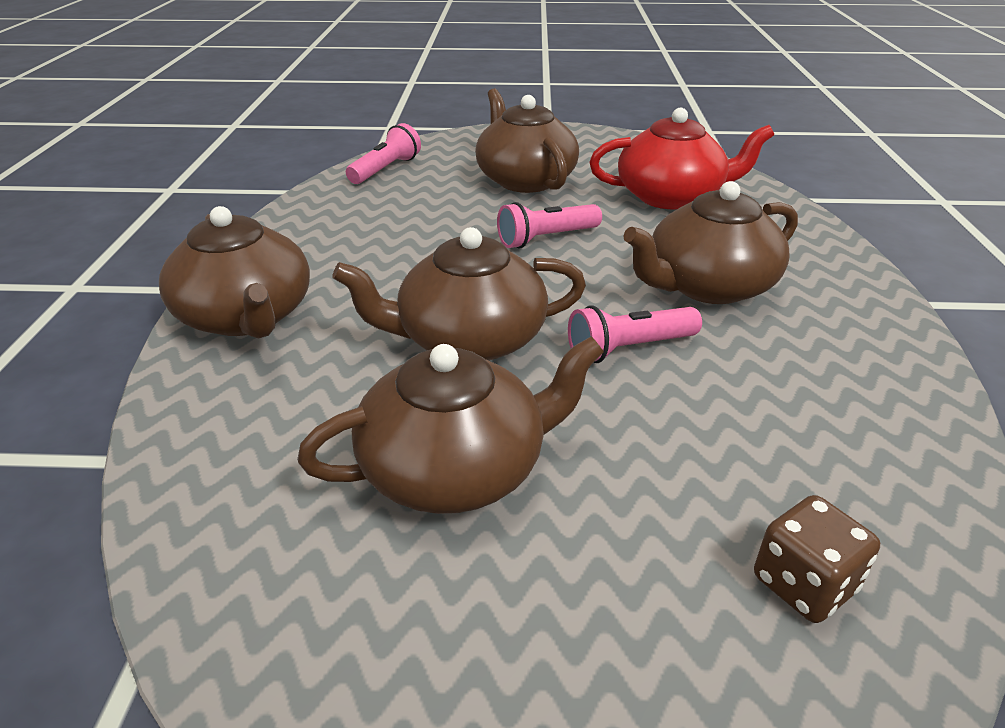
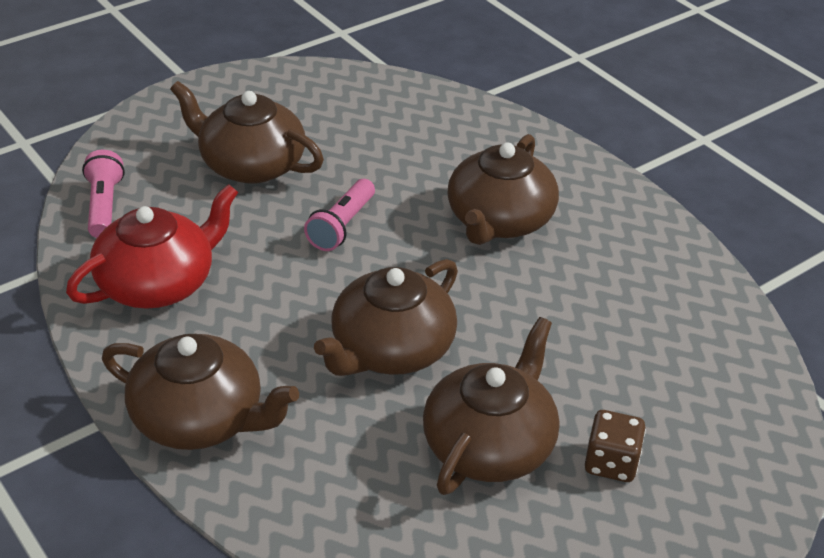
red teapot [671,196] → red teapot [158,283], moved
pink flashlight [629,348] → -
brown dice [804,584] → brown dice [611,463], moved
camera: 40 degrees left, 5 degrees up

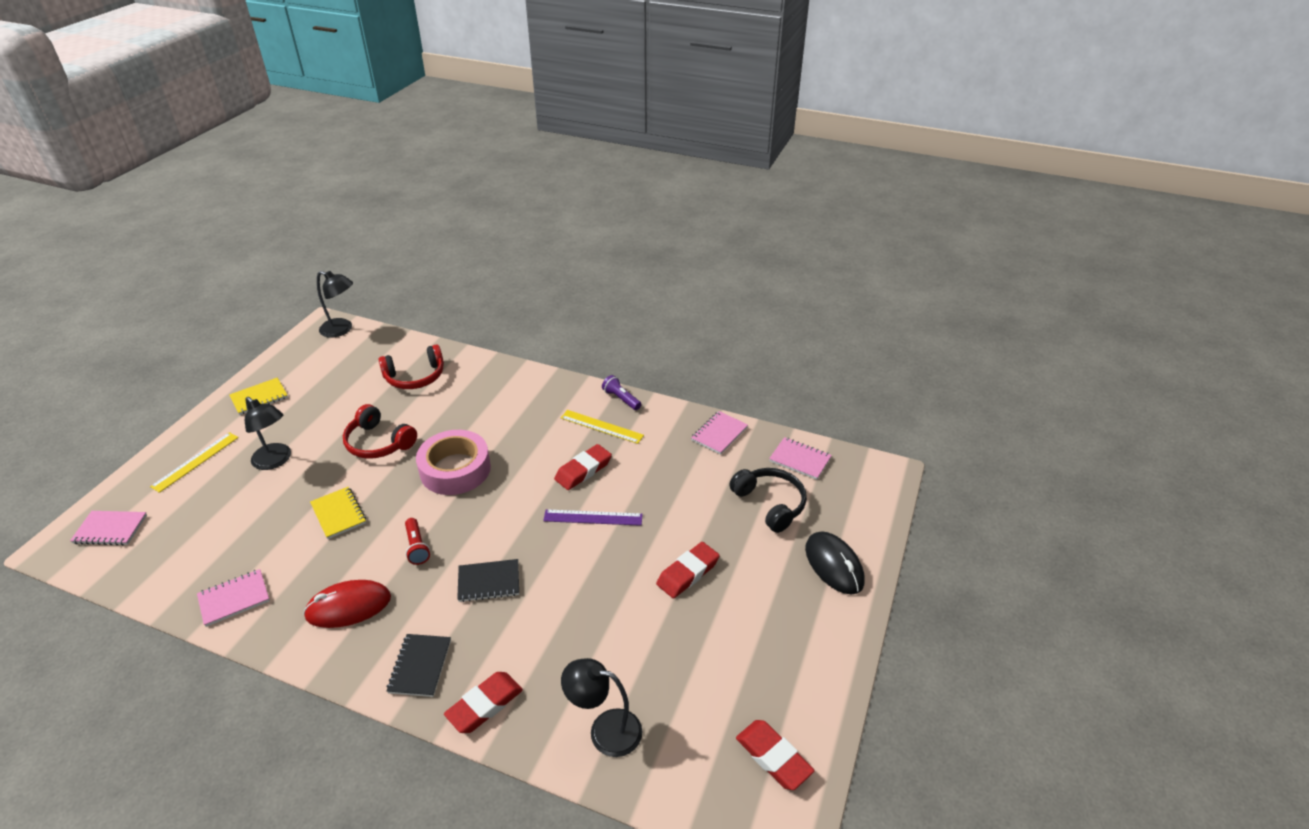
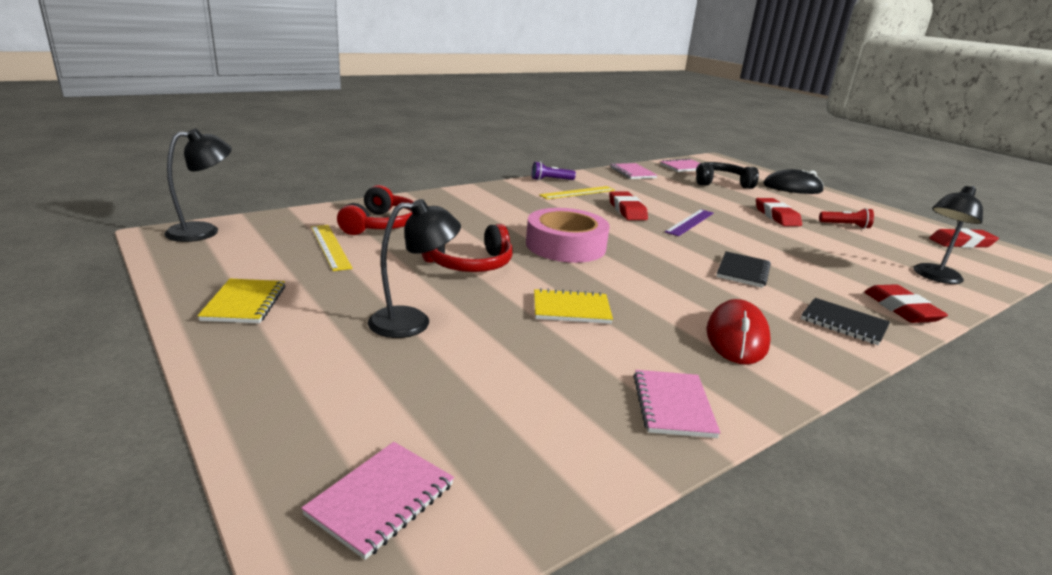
yellow ruler [195,461] → yellow ruler [330,246], moved
red flashlight [417,547] → red flashlight [845,226], moved
camera: 60 degrees left, 15 degrees down

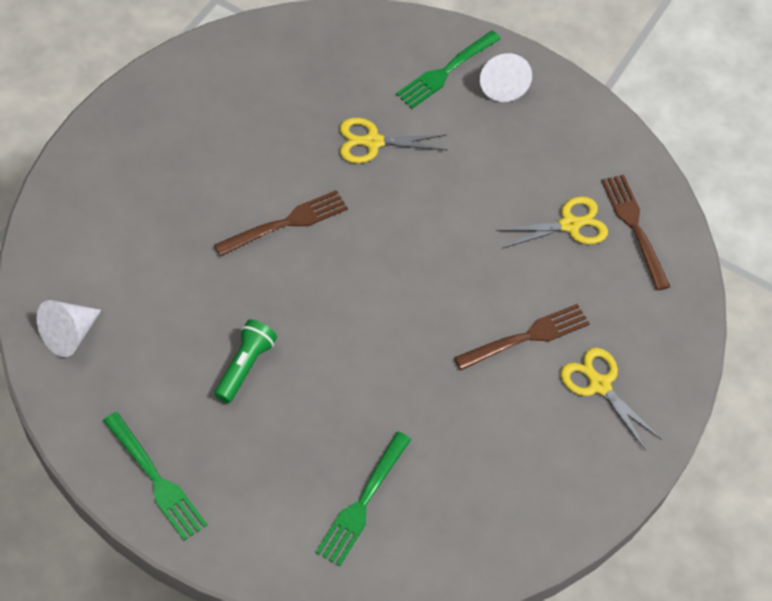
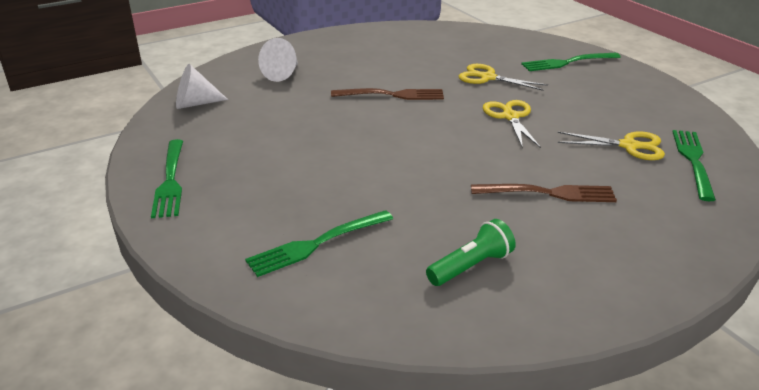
white cone [501,84] → white cone [283,74], moved
brown fork [634,227] → green fork [693,161]
green flashlight [244,366] → green flashlight [471,266], moved
yellow scissors [599,385] → yellow scissors [510,117], moved
camera: 35 degrees right, 25 degrees down

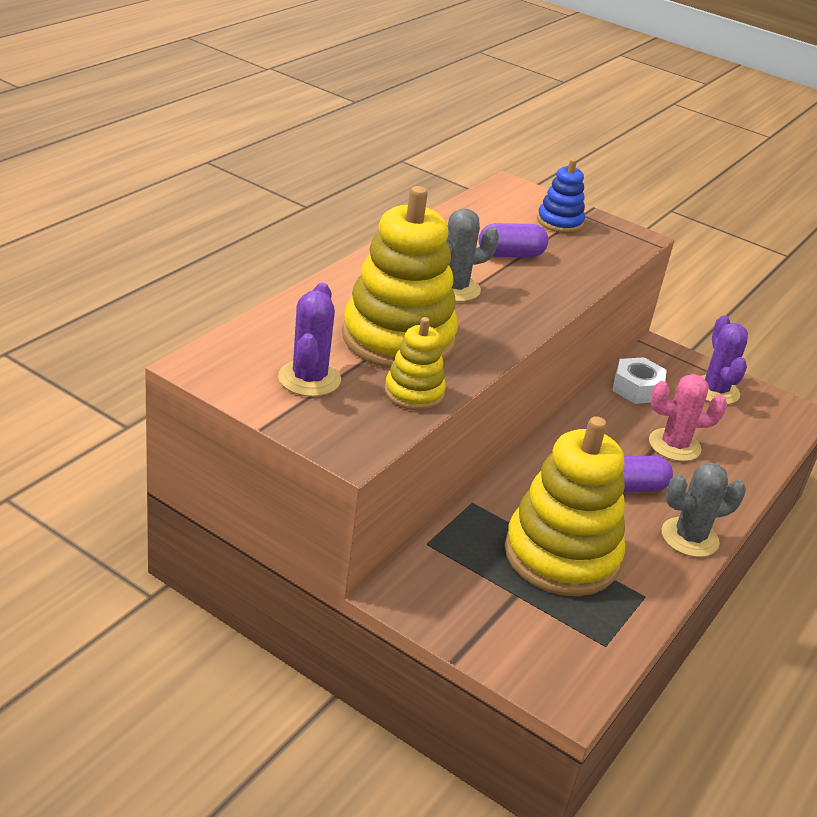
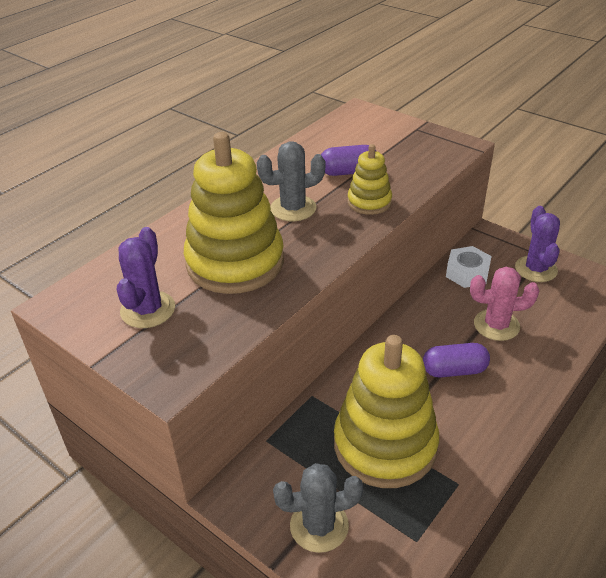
blue stacking toy [559,222] → -
yellow stacking toy [414,393] → yellow stacking toy [369,202], moved
grey cactus [689,537] → grey cactus [319,526], moved
camera: 10 degrees right, 5 degrees up

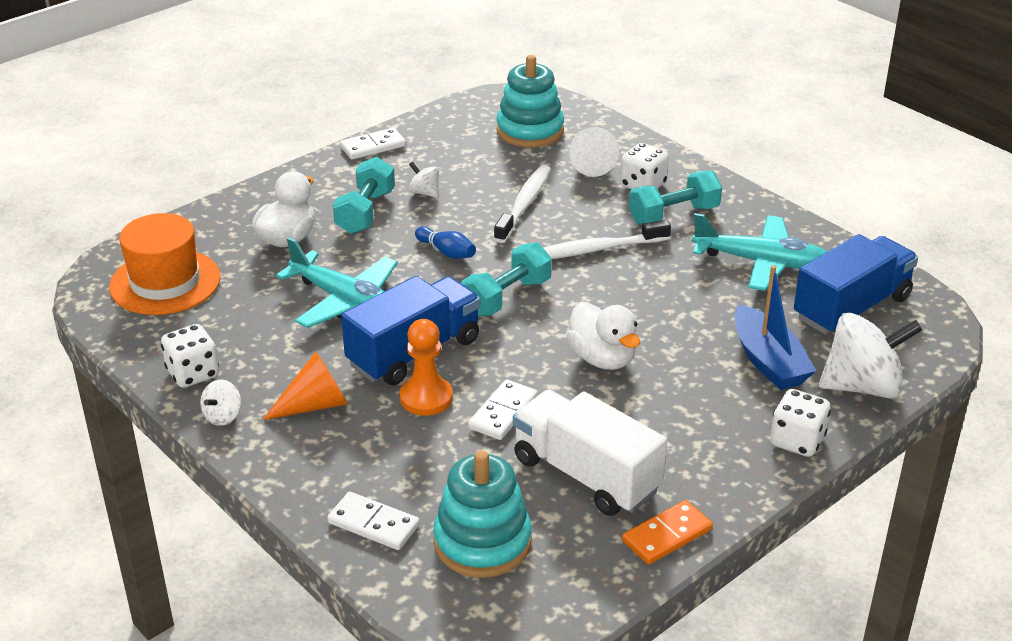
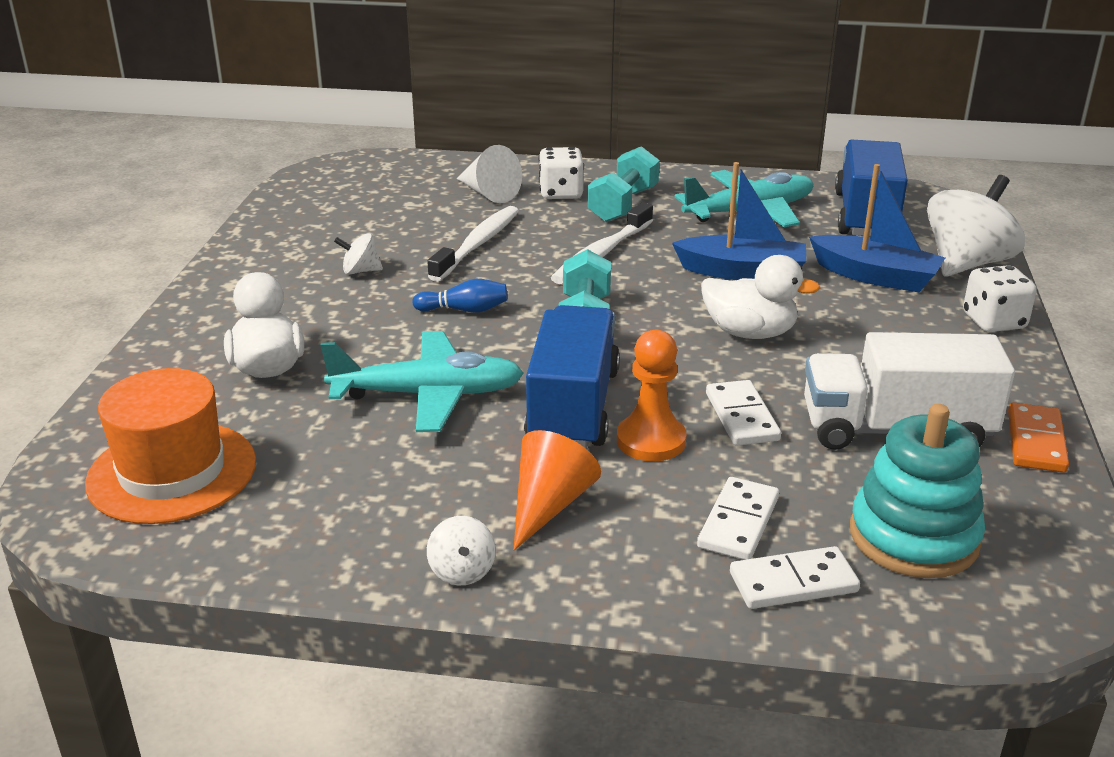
turquoise stacking toy [530,131] → -
white domino [373,146] → white domino [738,522], moved
turquoise dumbbell [365,212] → -
white toothbrush [524,204] → white toothbrush [477,244], 45 degrees clockwise
white dice [193,373] → -
- → blue boat [742,272]
camera: 40 degrees left, 5 degrees down

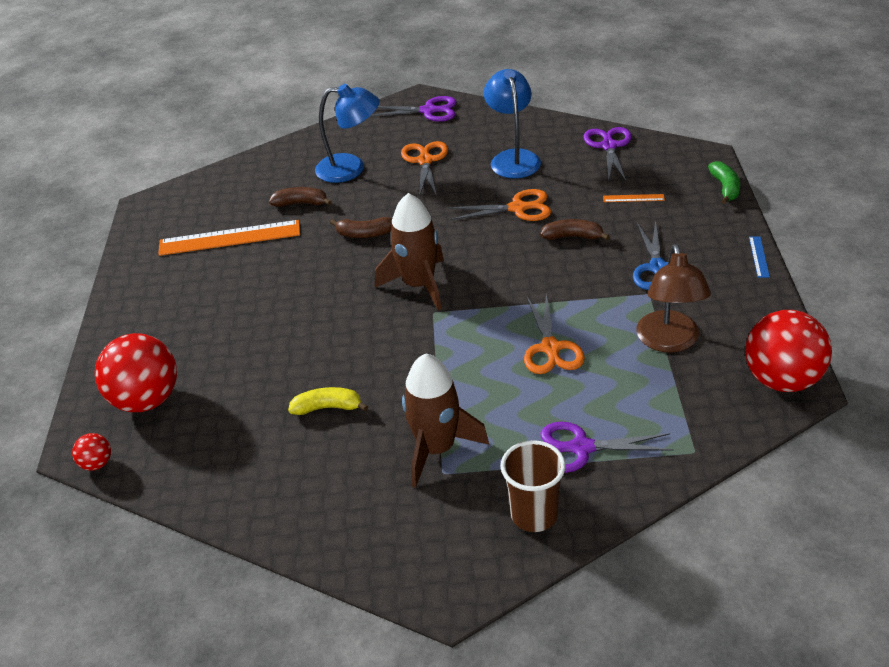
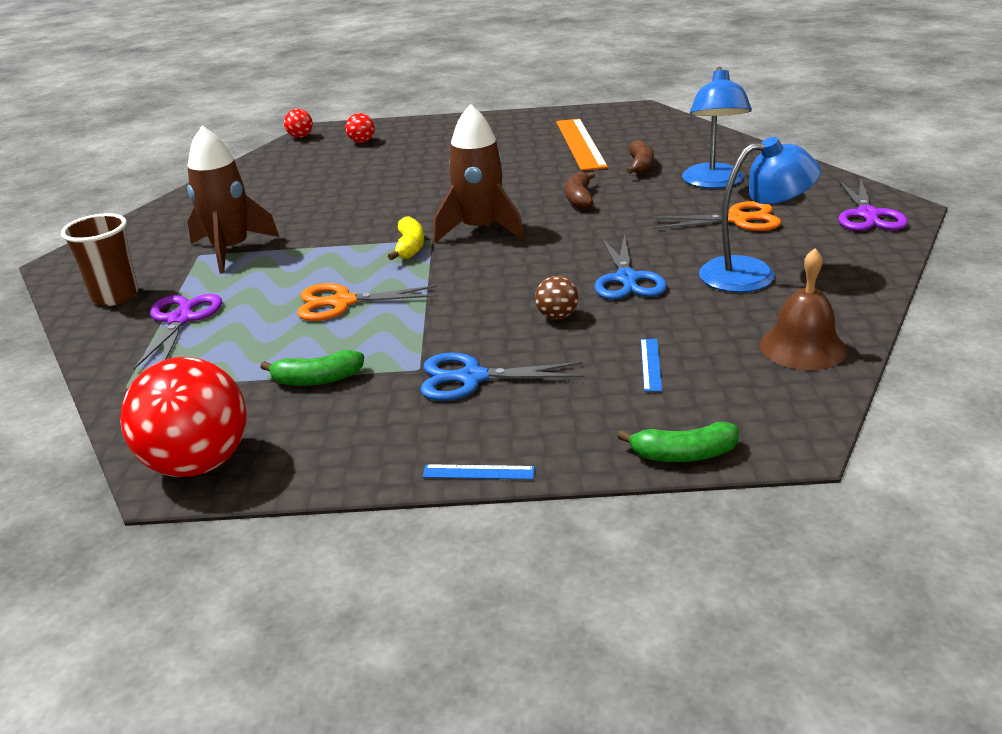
purple scissors [609,146] → brown bell [802,347]
orange scissors [518,208] → blue scissors [627,279]
orange ruler [633,198] → blue ruler [651,364]
brown banana [573,237] → brown ball [557,316]
brown lamp [669,341] → green banana [317,379]
red ball [146,400] → red ball [362,142], x0.45
yellow banana [328,408] → yellow banana [409,247], moved
camera: 90 degrees right, 10 degrees down

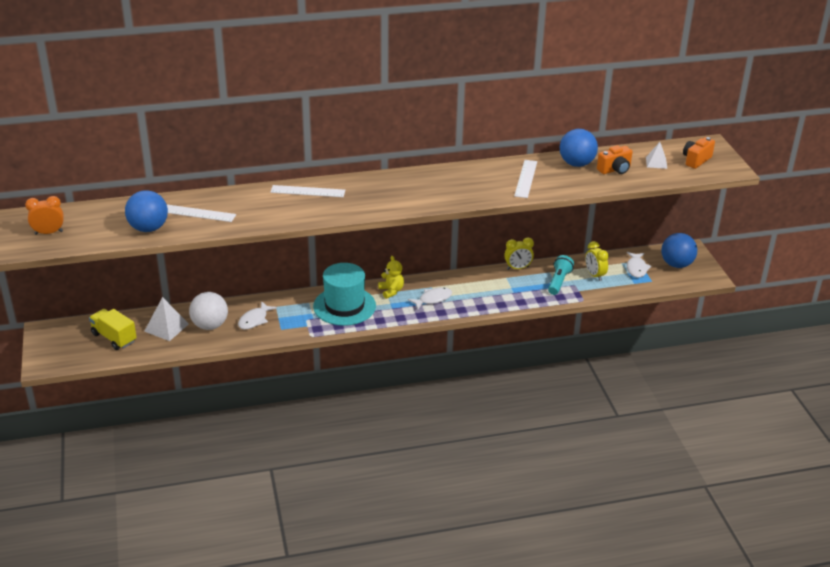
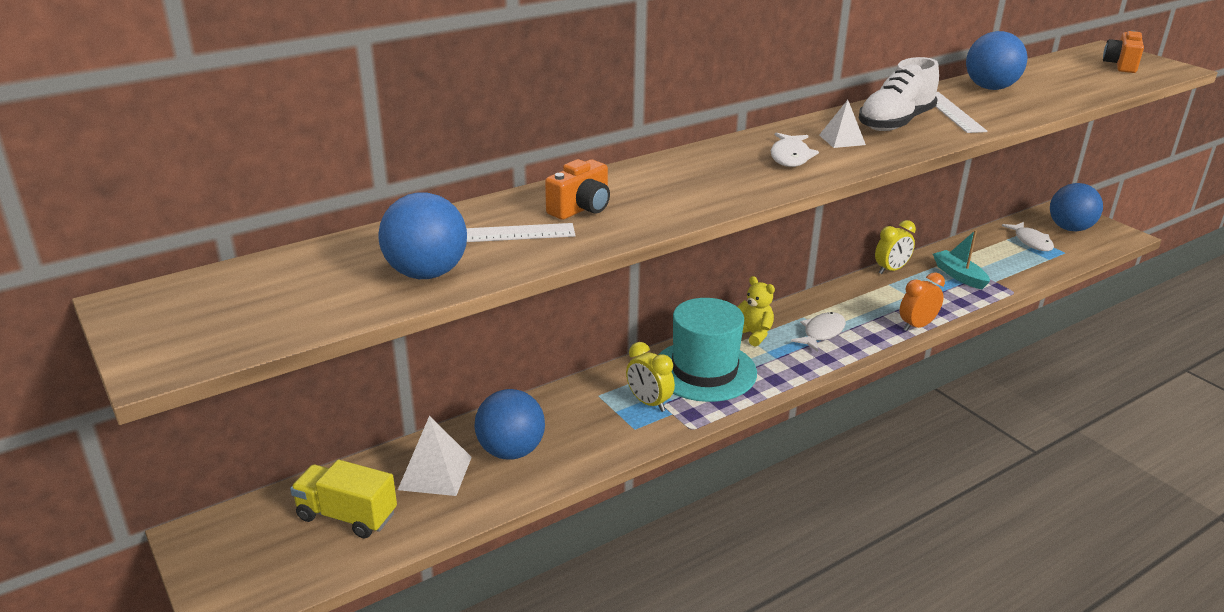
white pyramid [656,163] → white pyramid [842,140], moved
orange camera [615,170] → orange camera [581,209], moved
white ruler [307,191] → -
orange clock [49,233] → orange clock [916,326], moved
yellow clock [594,275] → yellow clock [649,403], moved
turquoise flashlight [559,281] → turquoise boat [959,276]
white ball [210,325] → blue ball [511,451]
white fish [254,320] → white fish [790,157], moved
- → white shoe [895,123]
camera: 20 degrees left, 5 degrees down

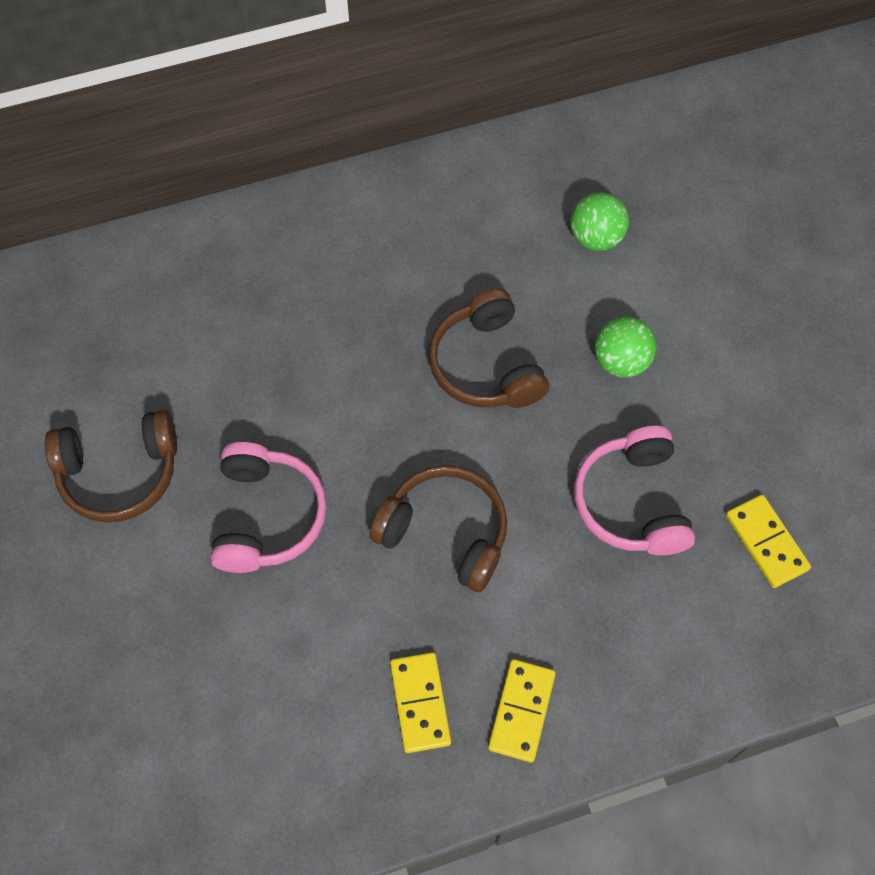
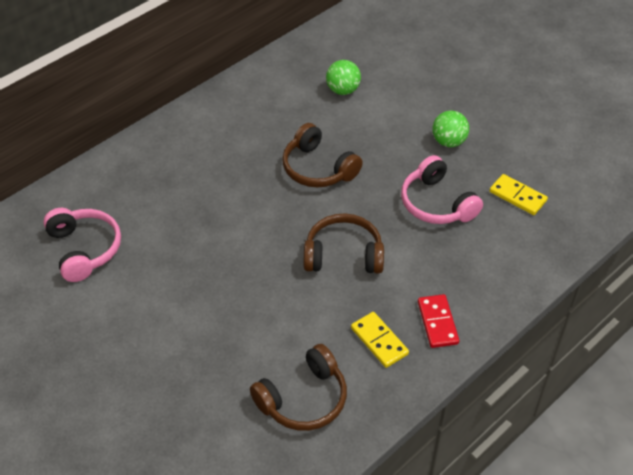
green ball [621,361] → green ball [448,142], moved
brown headphones [119,473] → brown headphones [303,399], moved
pink headphones [267,516] → pink headphones [84,249], moved
yellow domino [522,711] → red domino [437,322]
camera: 25 degrees left, 15 degrees down

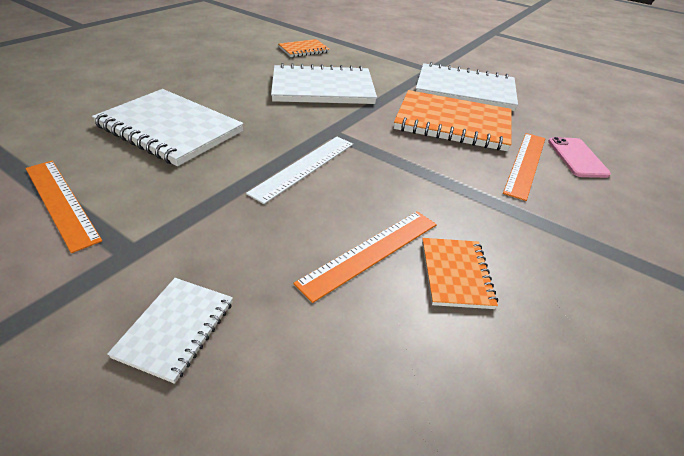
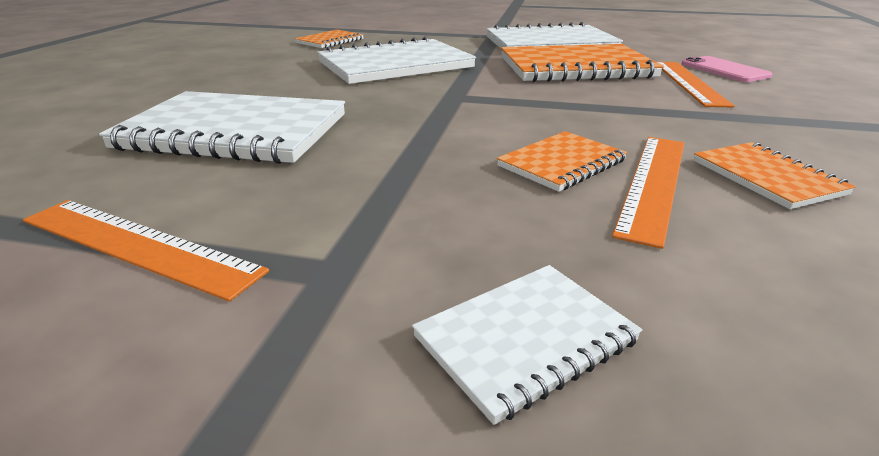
white ruler [304,167] → -
white notebook [176,329] → white notebook [525,339], 60 degrees clockwise
- → orange notebook [561,163]
camera: 20 degrees left, 10 degrees down

